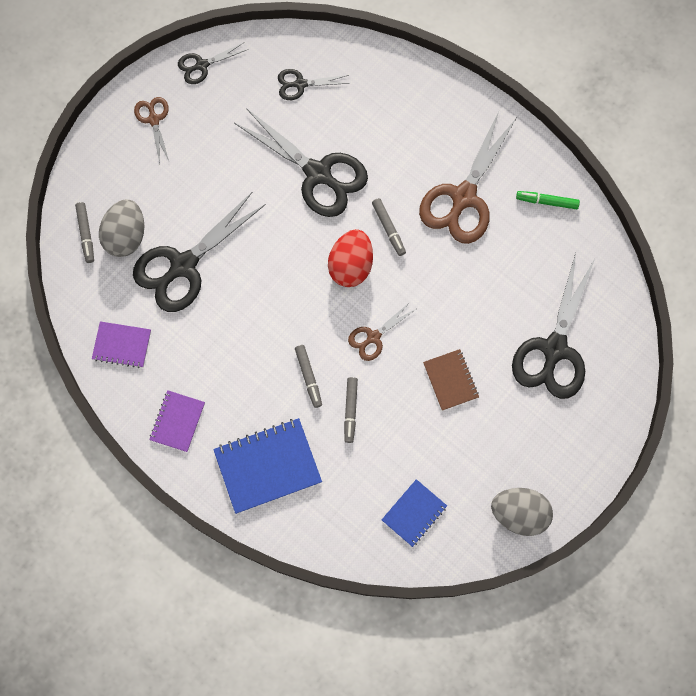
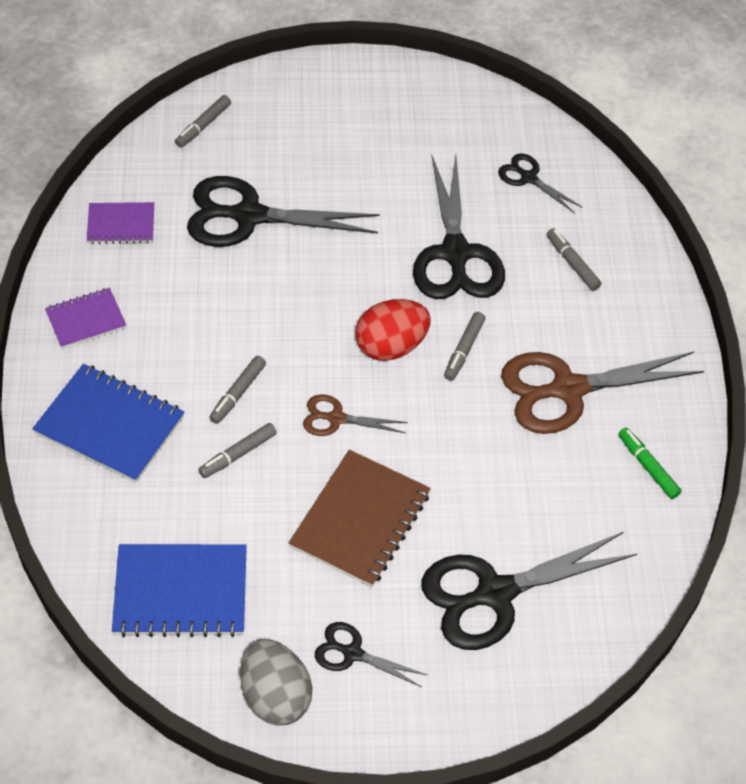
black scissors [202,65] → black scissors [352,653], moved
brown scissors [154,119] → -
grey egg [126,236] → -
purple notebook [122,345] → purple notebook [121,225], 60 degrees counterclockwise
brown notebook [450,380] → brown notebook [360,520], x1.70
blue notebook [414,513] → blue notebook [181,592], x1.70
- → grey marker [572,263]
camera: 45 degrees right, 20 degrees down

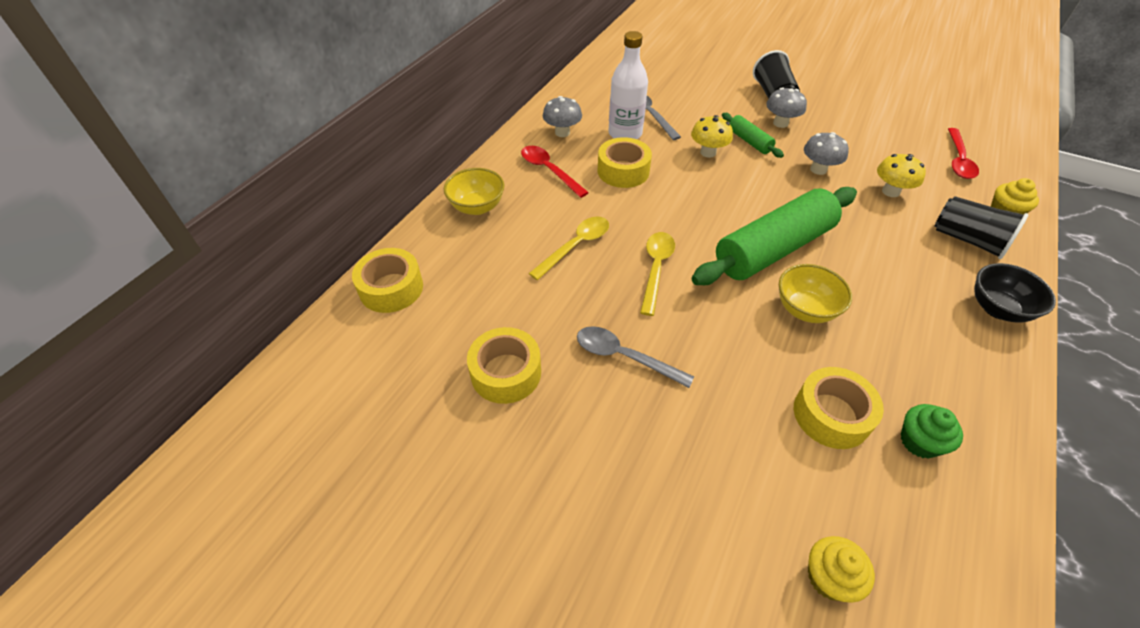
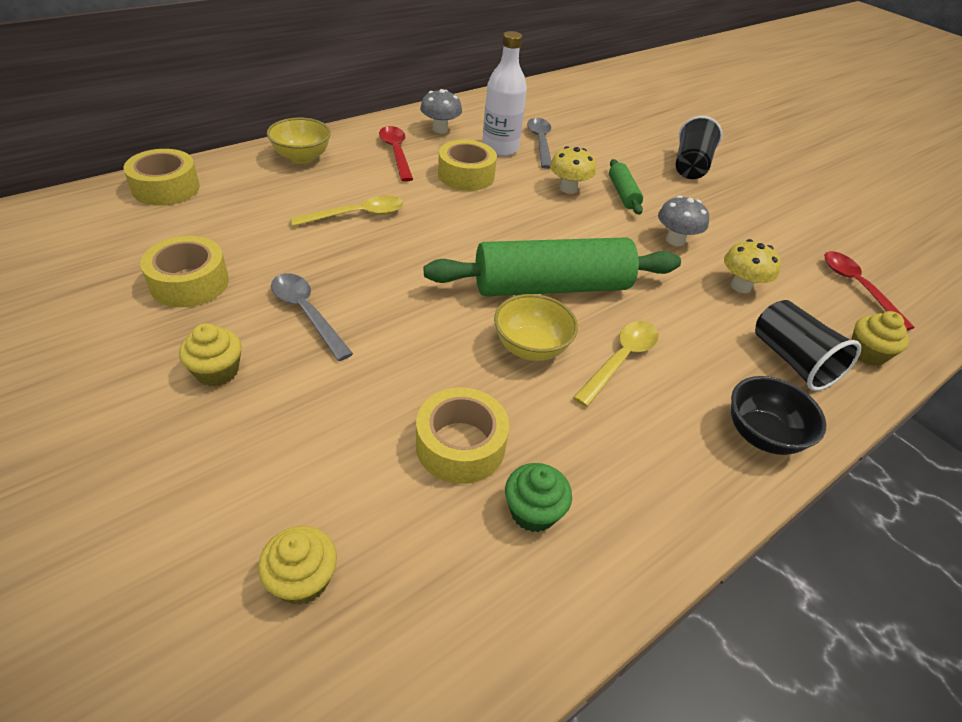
grey mushroom [780,123] → -
red spoon [958,160] → red spoon [857,287], 120 degrees clockwise
yellow spoon [656,269] → yellow spoon [620,360], moved
- → yellow cupcake [217,371]
camera: 20 degrees right, 5 degrees down

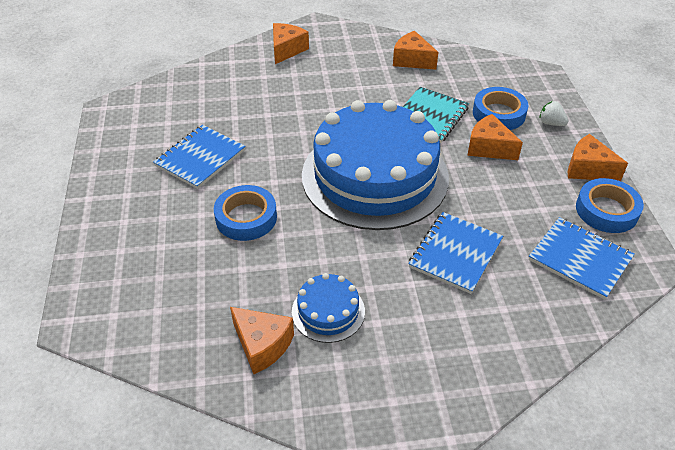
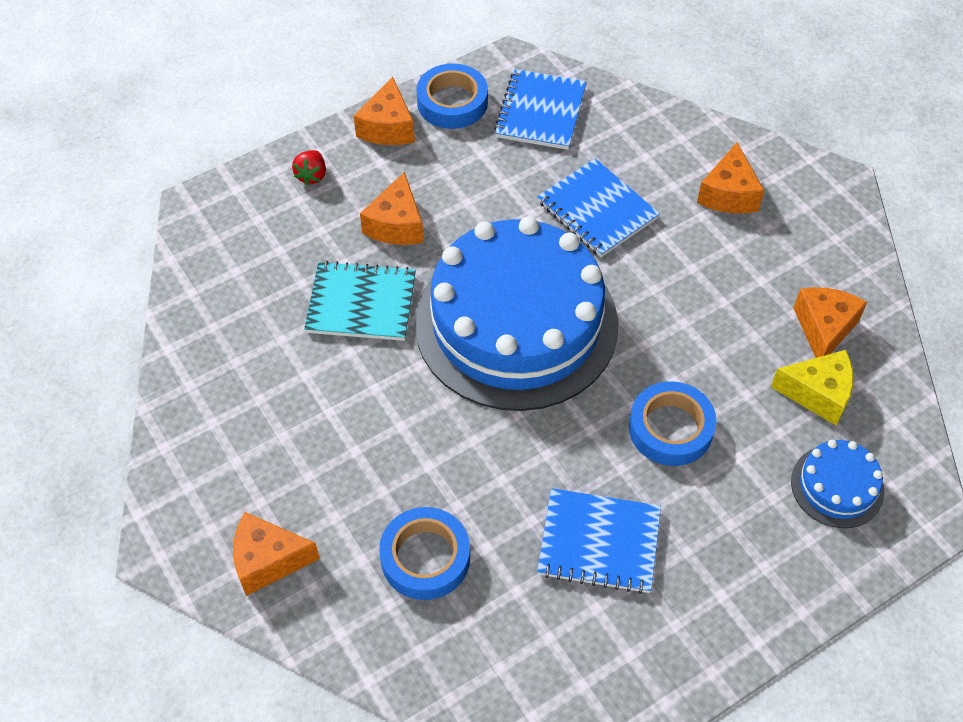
orange cheese [412,60] → orange cheese [729,194], moved
blue tape [499,113] → blue tape [425,557], moved
white strawberry [551,123] → red strawberry [312,175]
blue notebook [455,254] → blue notebook [597,210], 45 degrees clockwise
blue cake [328,311] → blue cake [837,486], moved
- → yellow cheese [818,393]
camera: 115 degrees left, 10 degrees up

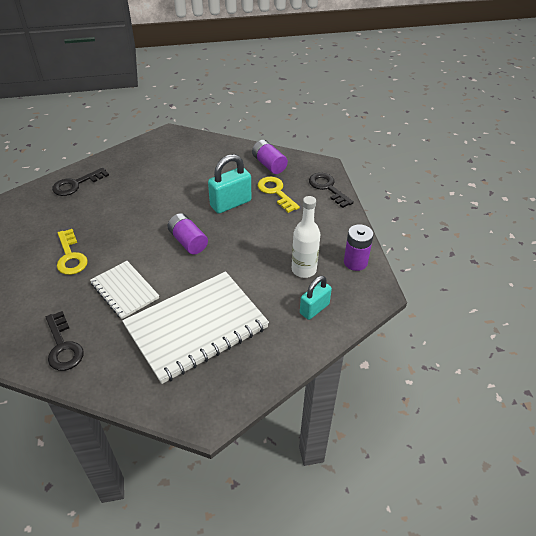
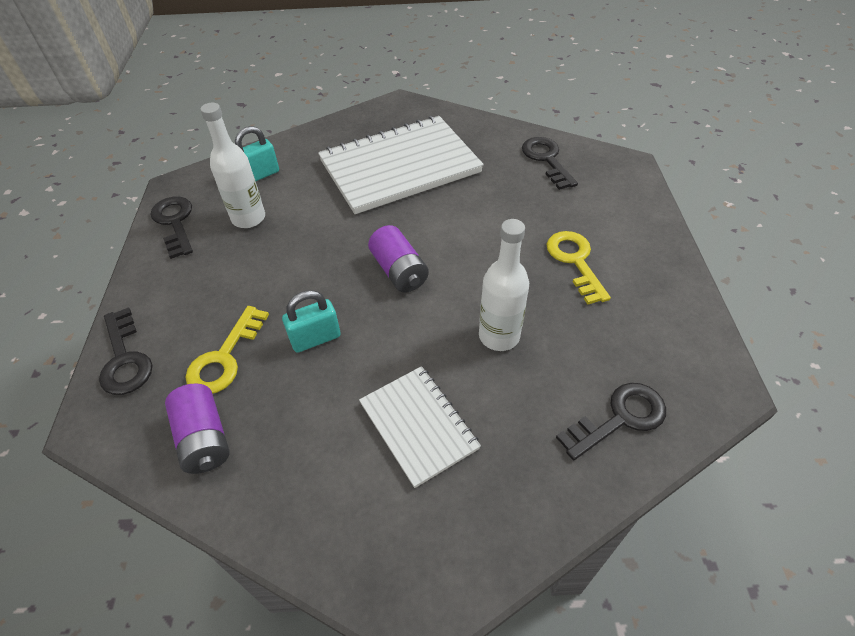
turquoise padlock [230,203] → turquoise padlock [315,338], x0.66
yellow key [276,192] → yellow key [224,357], 45 degrees clockwise
purple battery [355,262] → black key [175,223]
white notebook [124,291] → white notebook [418,425], moved
- → white bottle [499,336]
camera: 170 degrees left, 5 degrees up

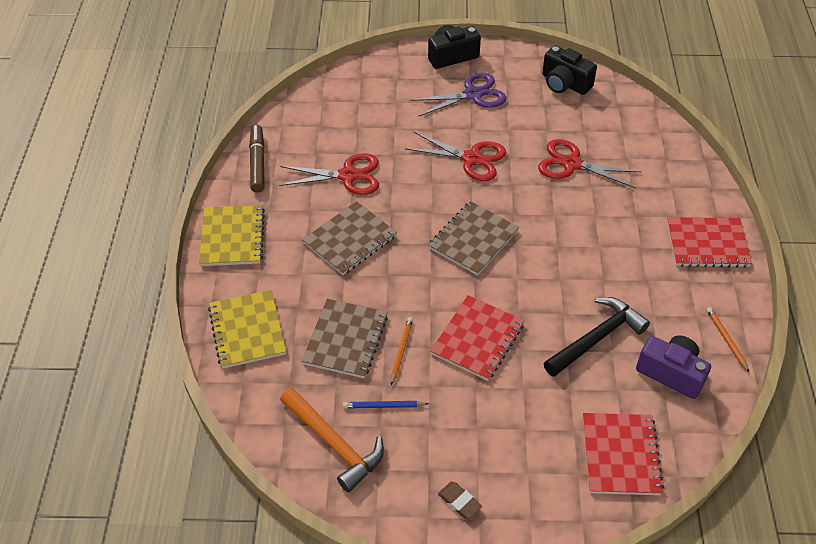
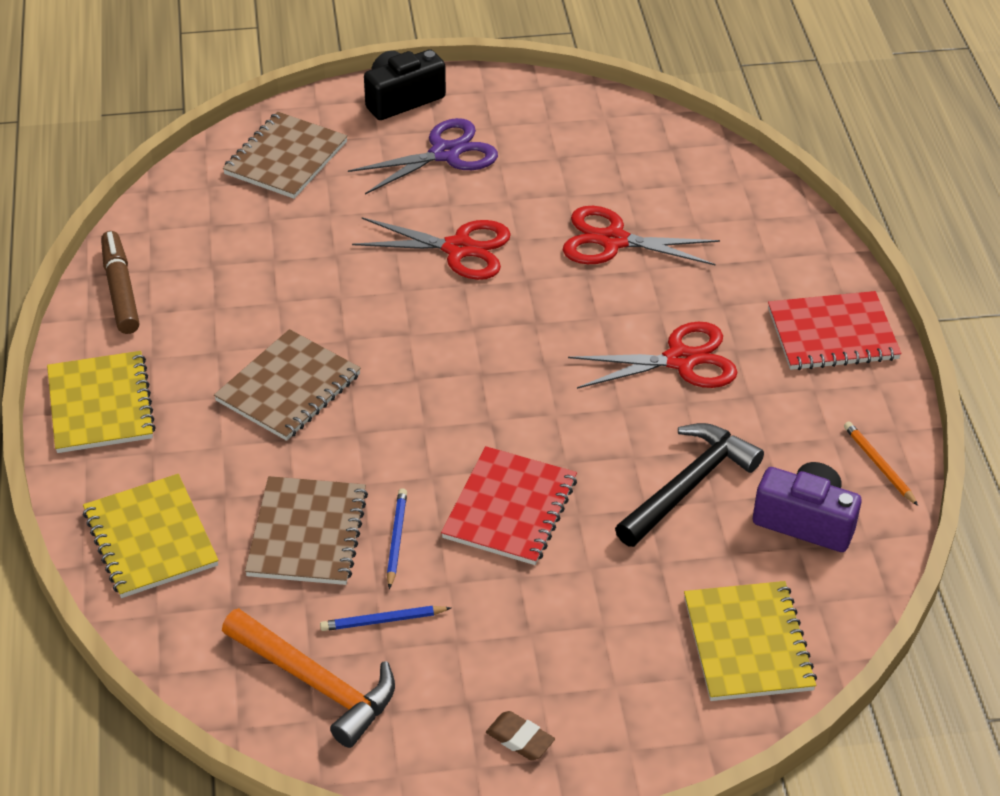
black camera [564,83] → -
red scissors [348,176] → red scissors [680,360], moved
brown notebook [473,240] → brown notebook [286,158], moved
orange pencil [401,351] → blue pencil [396,539]
red notebook [620,455] → yellow notebook [747,644]
camera: 10 degrees left, 5 degrees down

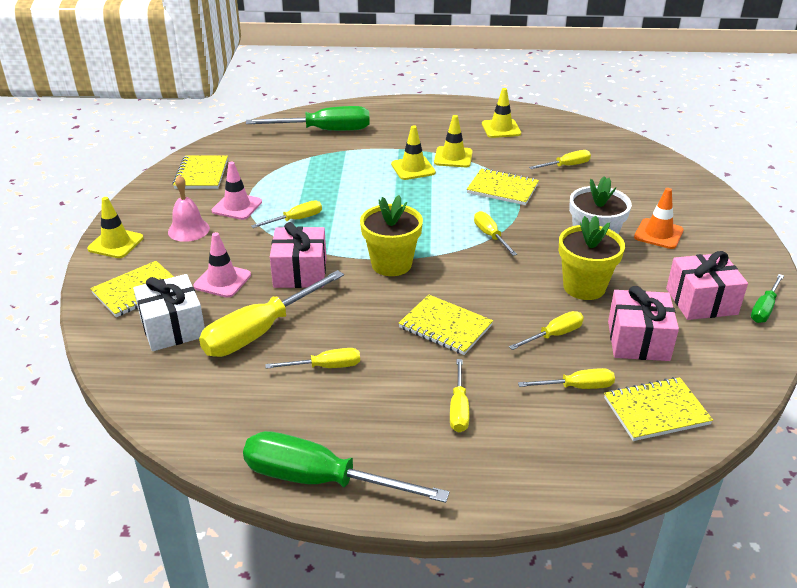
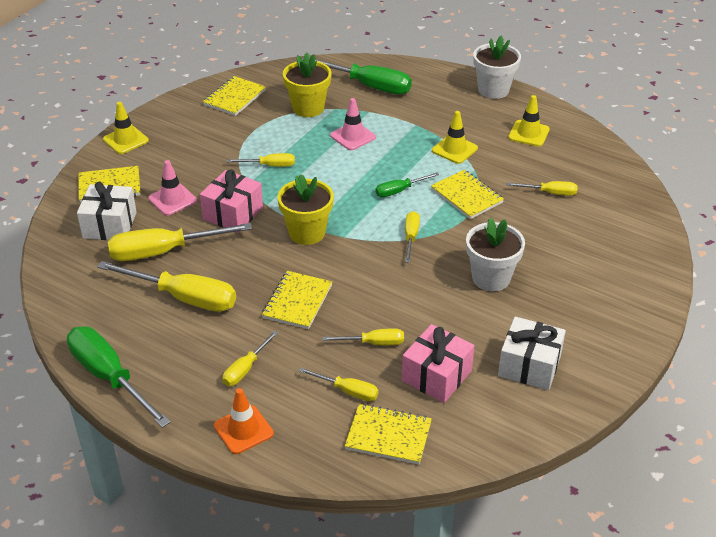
yellow traffic cone [413,168] → -
pink traffic cone [237,206] → pink traffic cone [353,136], moved
pink bell [188,230] → -
orange traffic cone [658,234] → orange traffic cone [243,430], moved
yellow flower pot [584,287] → yellow flower pot [308,108], moved
pink gift [701,301] → white gift [529,366]
green screwdriver [764,309] → green screwdriver [399,191], moved
yellow notebook [445,327] → yellow notebook [297,302], 45 degrees clockwise
yellow screwdriver [325,367] → yellow screwdriver [184,298], x1.92
- → white flower pot [493,90]
camera: 30 degrees right, 5 degrees up

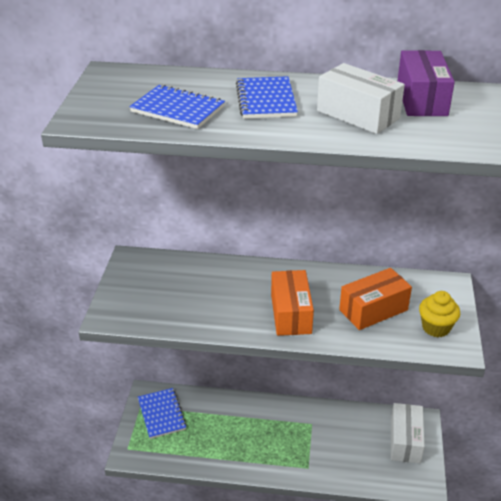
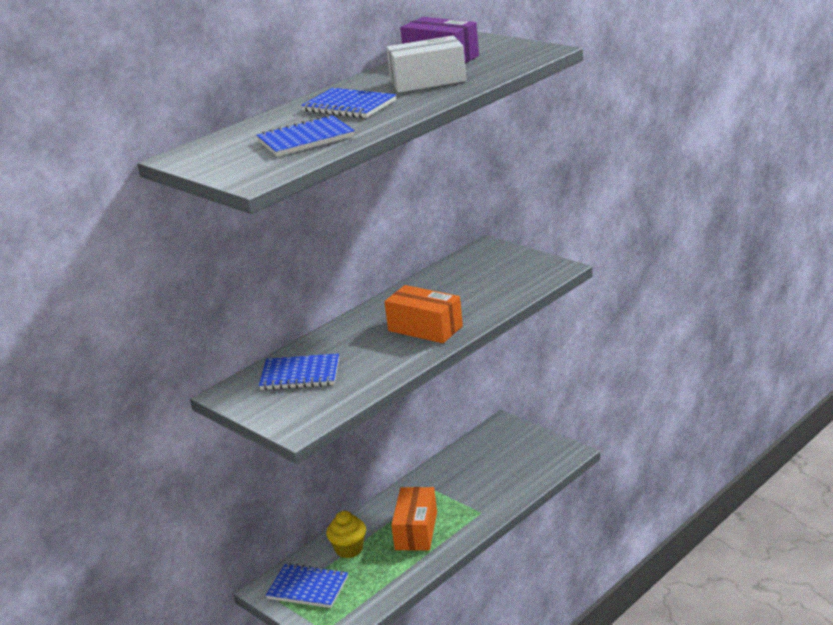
orange box [373,310] → orange box [416,531], moved
yellow cupcake [436,328] → yellow cupcake [349,549], moved
white box [405,441] → -
- → blue notebook [300,374]
camera: 50 degrees left, 10 degrees down

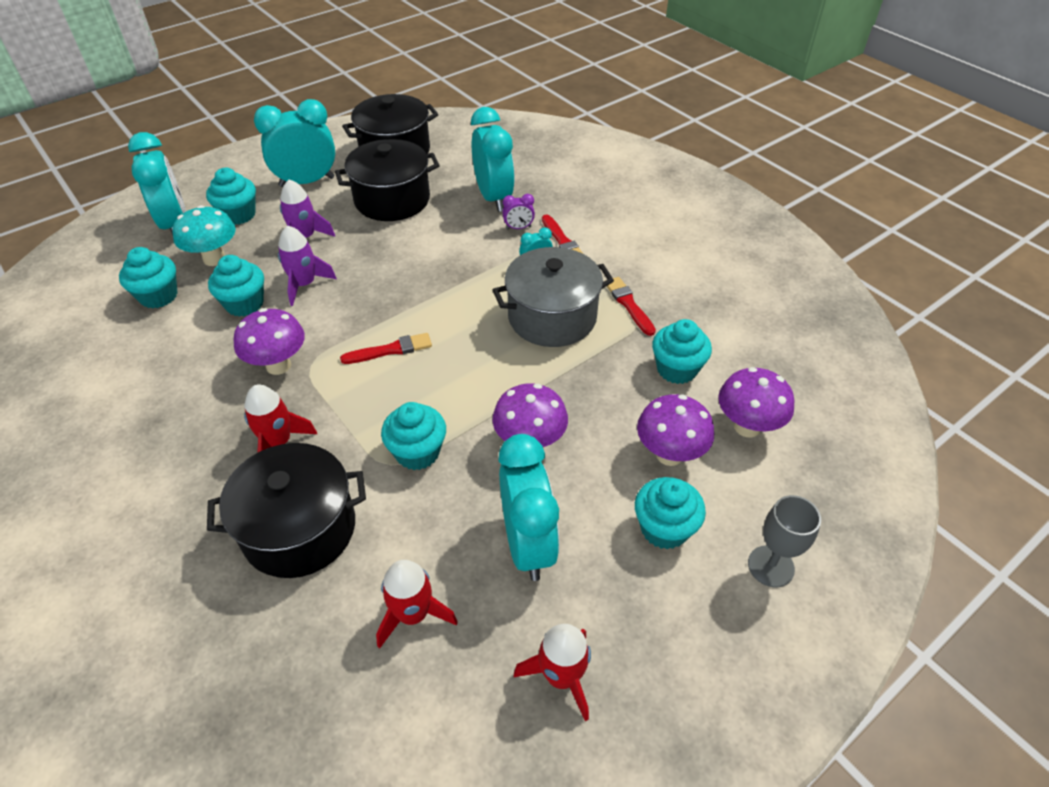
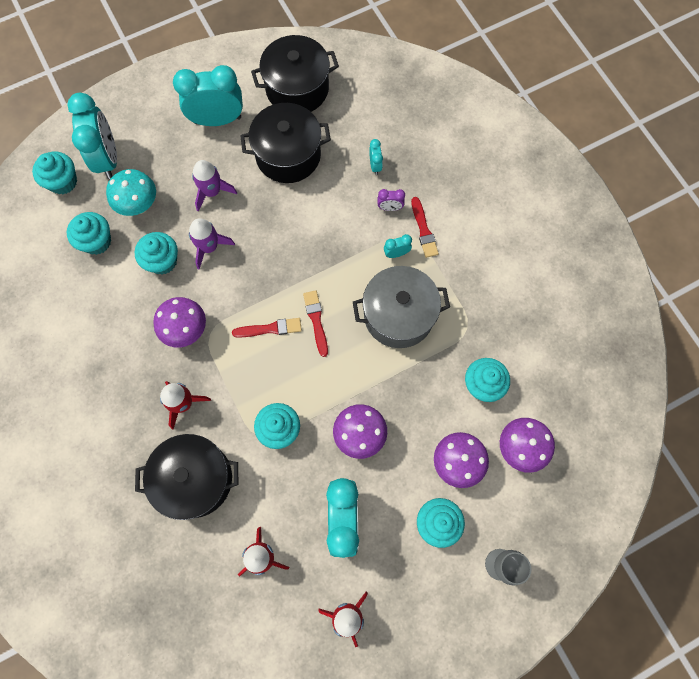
turquoise clock [494,197] → turquoise clock [375,166], x0.43
turquoise cupcake [238,215] → turquoise cupcake [63,182], moved
red brush [628,304] → red brush [316,321], moved
camera: 10 degrees right, 25 degrees up

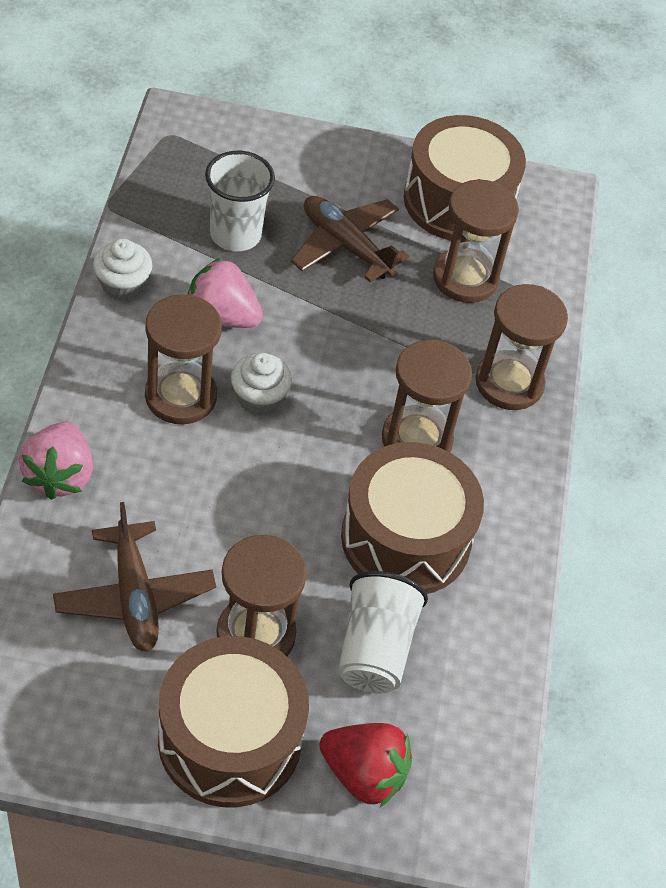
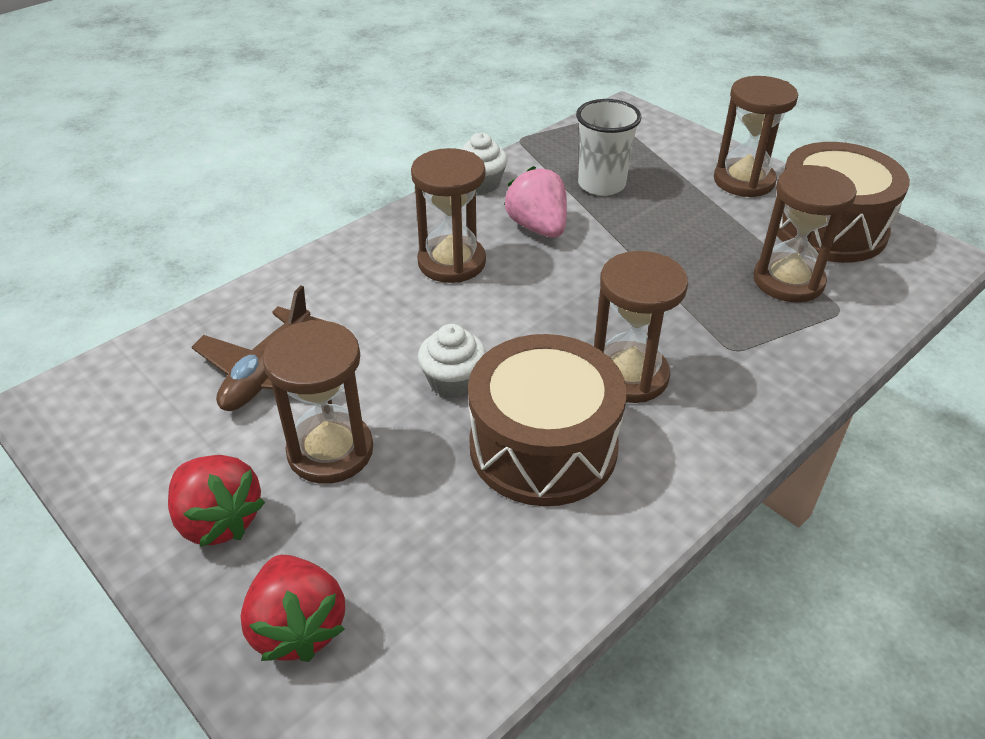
brown plane [345,245] → -
brown hourglass [509,383] → brown hourglass [744,181], moved
white cupcake [259,398] → white cupcake [453,381], moved
pink strawberry [59,475] → -
white cup [374,649] → -
brown drum [230,739] → red strawberry [219,520]
camera: 45 degrees right, 10 degrees down

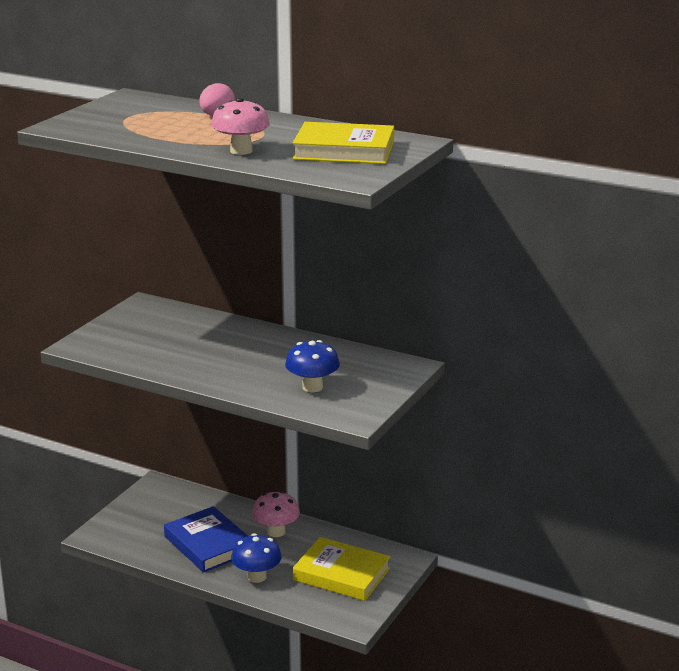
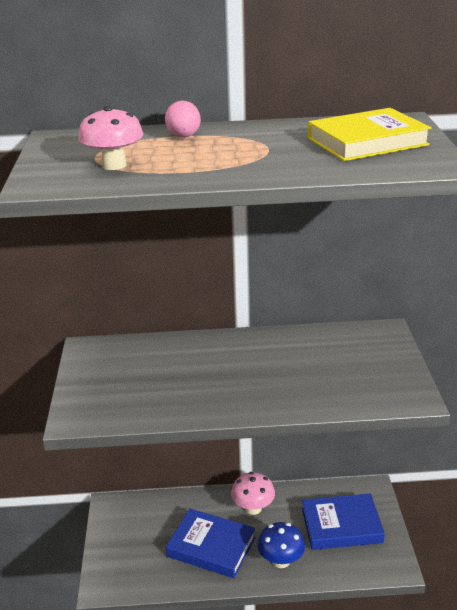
pink mushroom [241,151] → pink mushroom [114,165], moved
blue mushroom [312,387] → -
yellow book [341,574] → blue book [341,525]
camera: 30 degrees left, 5 degrees up

